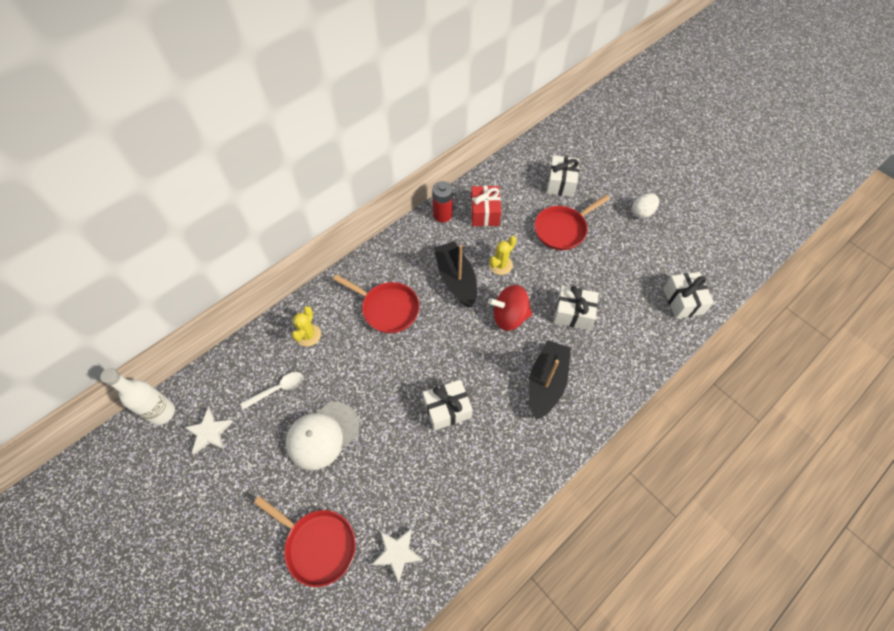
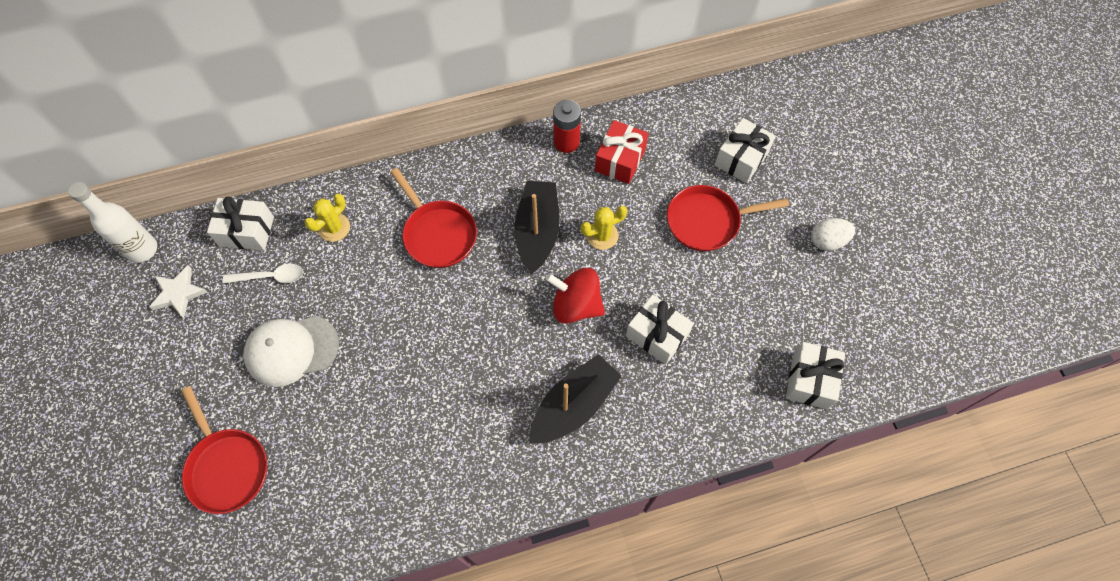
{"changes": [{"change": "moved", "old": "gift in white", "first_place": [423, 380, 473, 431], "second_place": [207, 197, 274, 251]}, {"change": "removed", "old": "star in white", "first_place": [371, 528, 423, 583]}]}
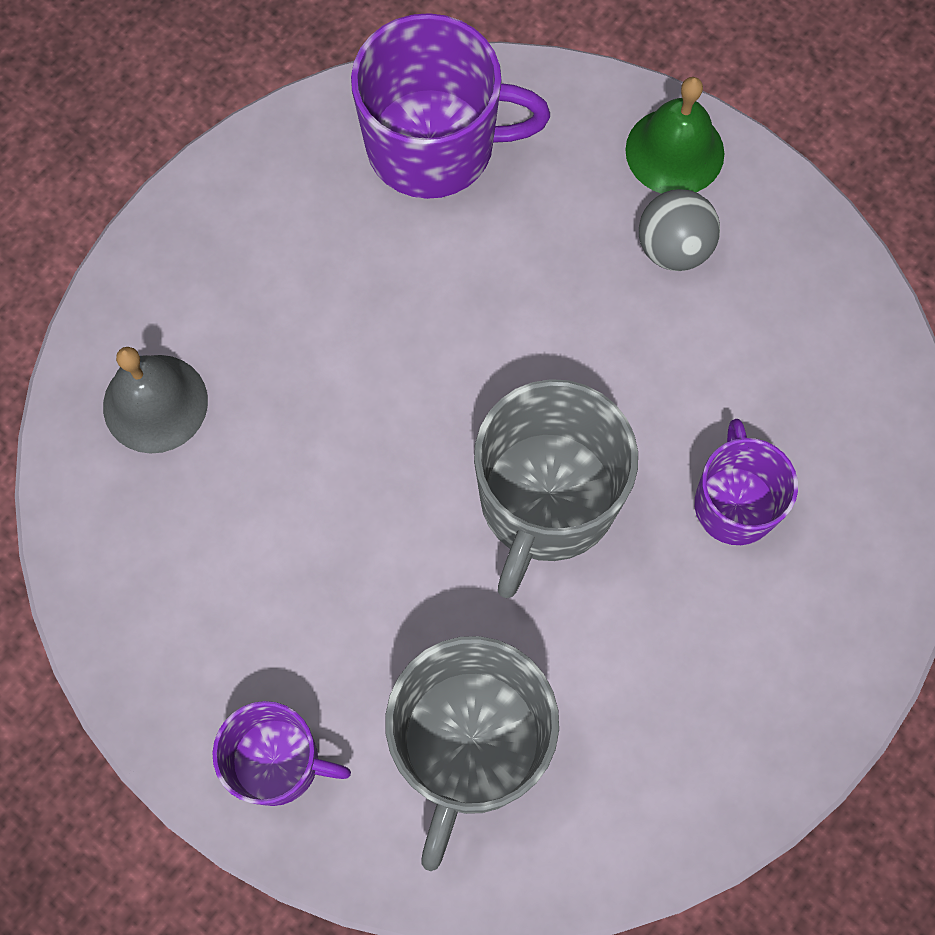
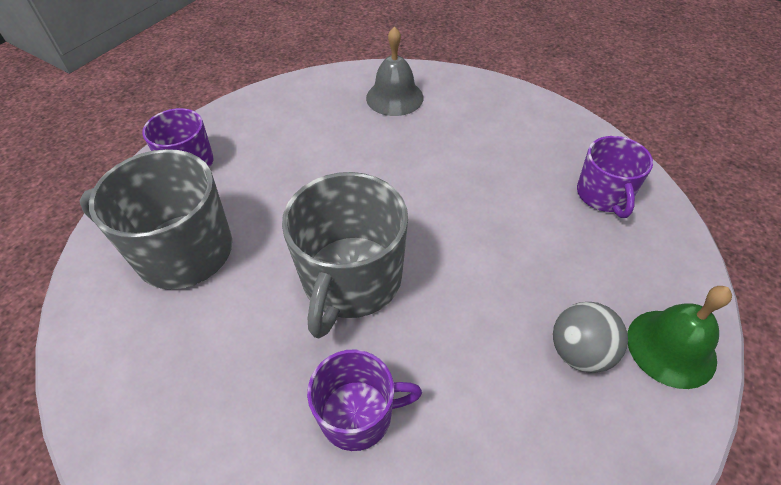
{"changes": [{"change": "turned", "old": "mug in grey", "first_place": [474, 379, 638, 598], "second_place": [282, 172, 408, 338], "degrees": -90}, {"change": "resized", "old": "mug in purple", "first_place": [351, 13, 550, 199], "second_place": [577, 136, 653, 218], "factor": 0.6}]}
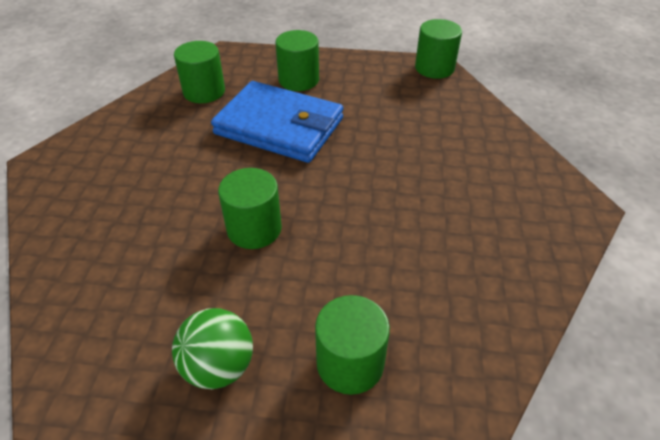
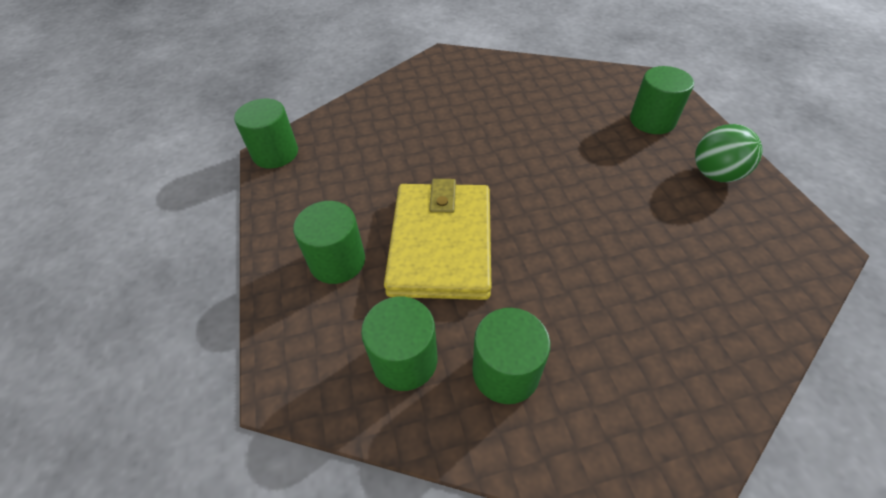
{"changes": [{"change": "recoloured", "old": "wallet in blue", "new": "wallet in yellow", "first_place": [211, 81, 343, 163], "second_place": [384, 179, 491, 300]}, {"change": "moved", "old": "cylinder in green", "first_place": [218, 168, 282, 249], "second_place": [472, 308, 550, 404]}]}
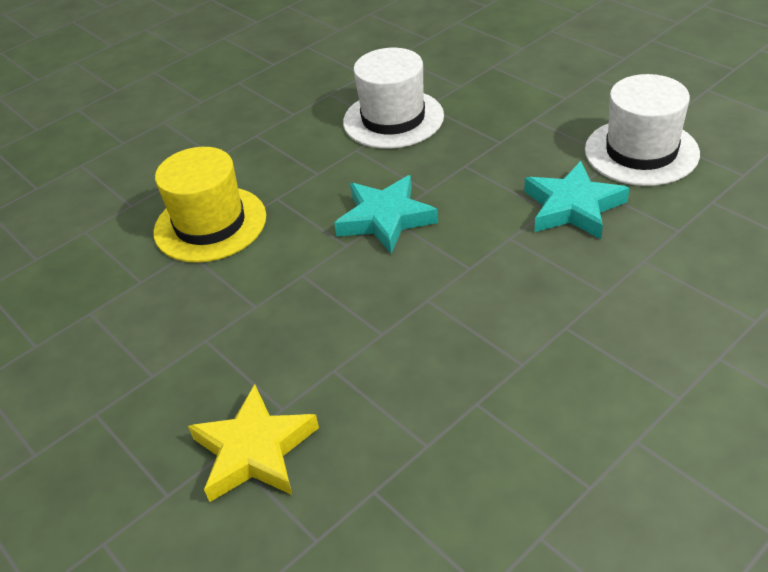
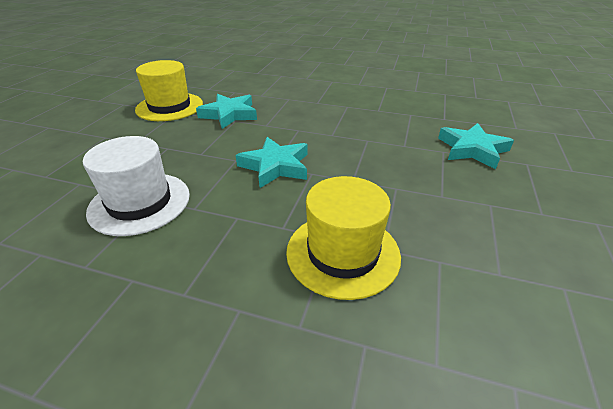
{"changes": [{"change": "recoloured", "old": "hat in white", "new": "hat in yellow", "first_place": [585, 74, 700, 186], "second_place": [135, 60, 203, 121]}, {"change": "recoloured", "old": "star in yellow", "new": "star in turquoise", "first_place": [188, 384, 319, 502], "second_place": [438, 123, 514, 169]}]}
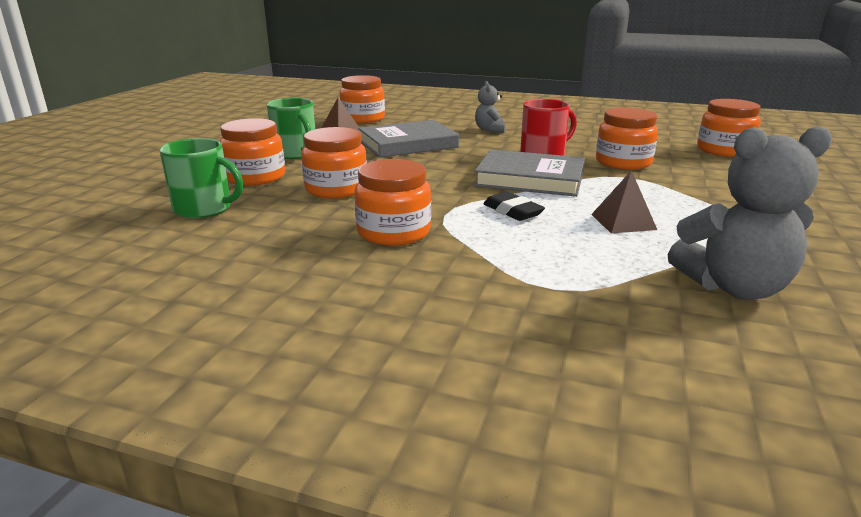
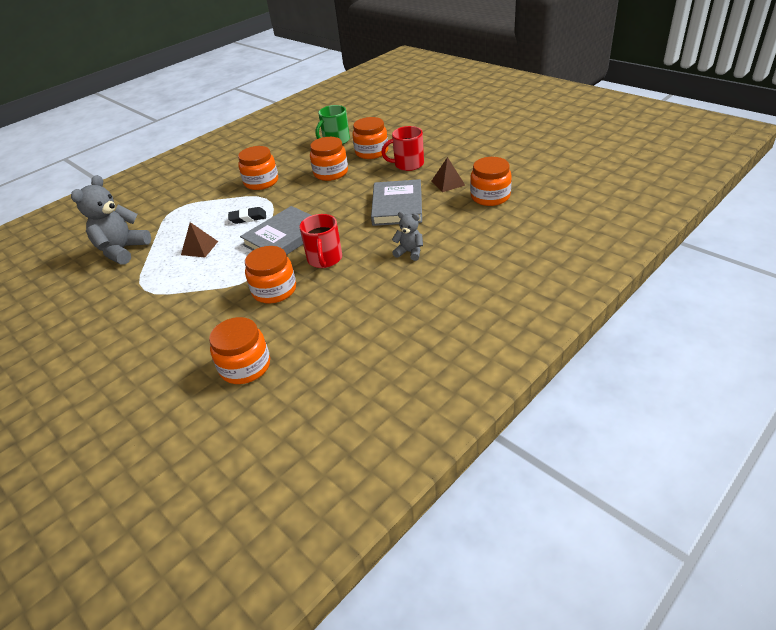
{"changes": [{"change": "recoloured", "old": "mug in green", "new": "mug in red", "first_place": [267, 98, 315, 159], "second_place": [381, 126, 424, 171]}]}
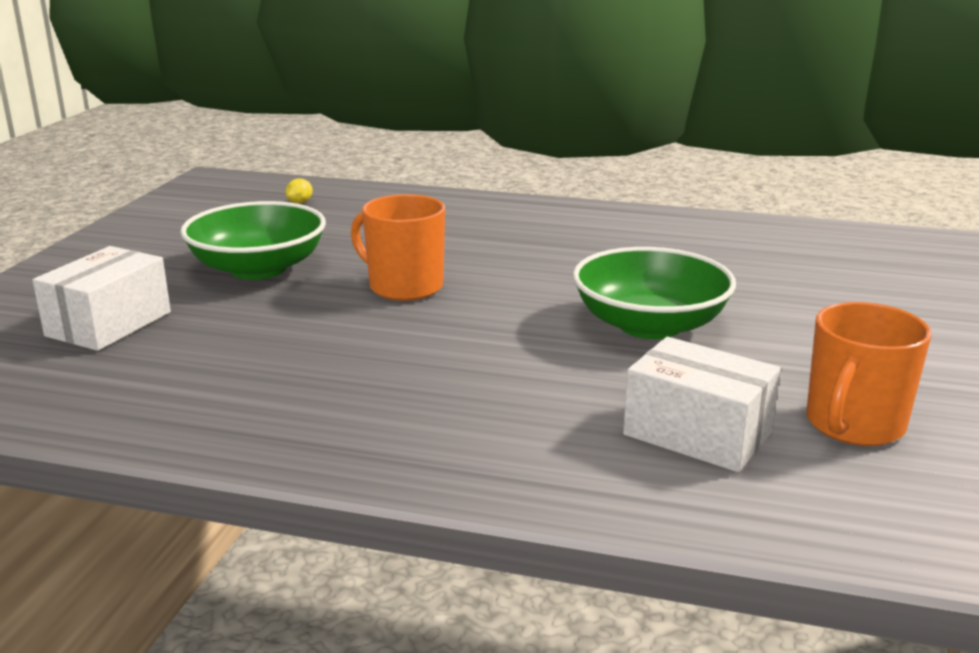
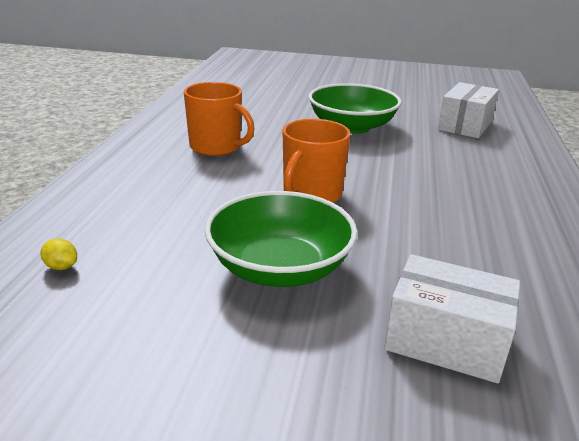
{"changes": [{"change": "moved", "old": "mug in orange", "first_place": [806, 302, 932, 446], "second_place": [184, 82, 255, 156]}]}
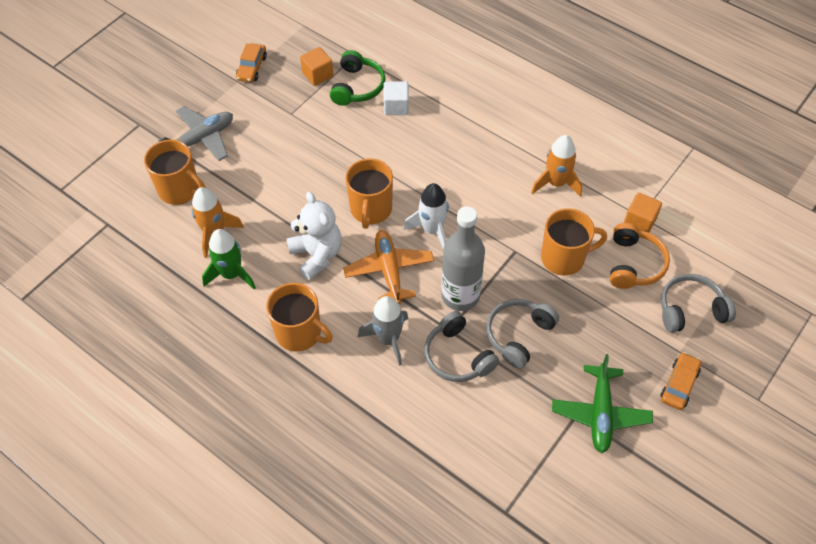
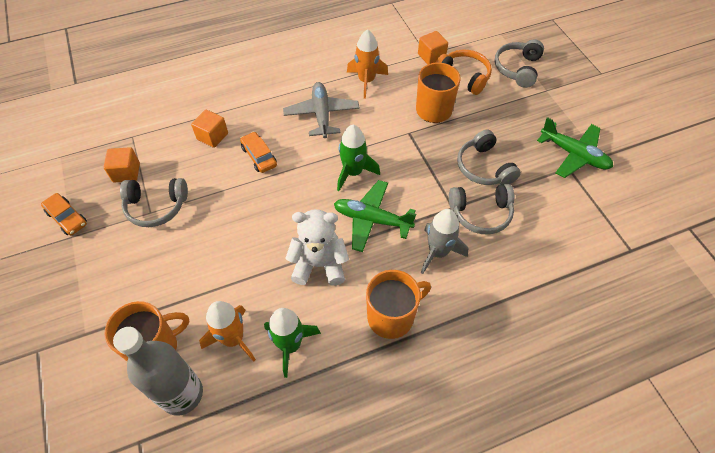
{"changes": [{"change": "moved", "old": "bottle in grey", "first_place": [441, 206, 485, 311], "second_place": [113, 327, 203, 416]}, {"change": "added", "new": "headphones in grey", "second_place": [120, 178, 188, 227]}, {"change": "recoloured", "old": "cube in white", "new": "cube in orange", "first_place": [383, 81, 409, 115], "second_place": [191, 110, 228, 148]}, {"change": "moved", "old": "car in orange", "first_place": [660, 352, 701, 410], "second_place": [240, 132, 277, 173]}, {"change": "moved", "old": "plane in grey", "first_place": [158, 106, 233, 161], "second_place": [283, 82, 359, 138]}, {"change": "recoloured", "old": "plane in orange", "new": "plane in green", "first_place": [343, 230, 434, 304], "second_place": [334, 180, 416, 252]}, {"change": "recoloured", "old": "rocket in white", "new": "rocket in green", "first_place": [403, 183, 449, 249], "second_place": [337, 125, 380, 191]}, {"change": "removed", "old": "headphones in green", "first_place": [330, 50, 385, 106]}, {"change": "removed", "old": "mug in orange", "first_place": [346, 159, 393, 229]}]}
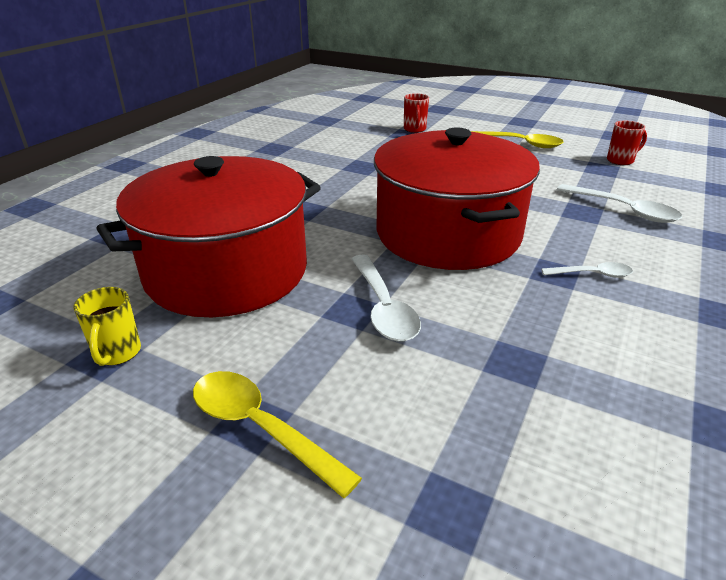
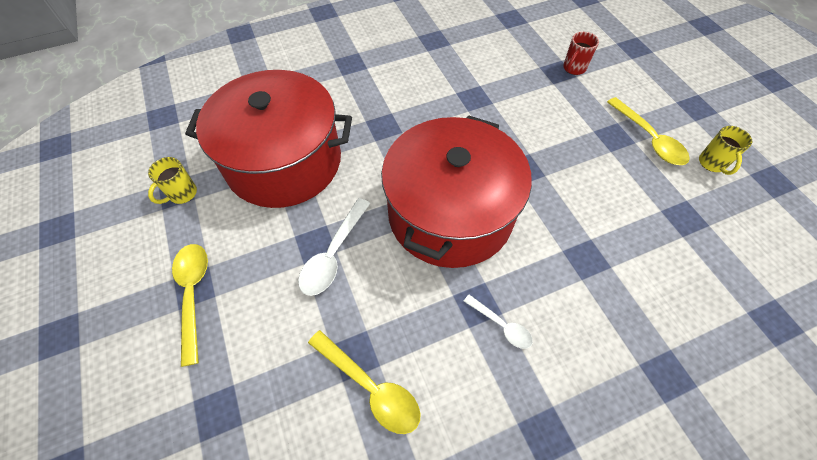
{"changes": [{"change": "added", "new": "spoon in yellow", "second_place": [308, 330, 421, 434]}, {"change": "added", "new": "mug in yellow", "second_place": [699, 126, 752, 175]}, {"change": "removed", "old": "spoon in white", "first_place": [556, 184, 682, 223]}, {"change": "removed", "old": "mug in red", "first_place": [607, 121, 647, 165]}]}
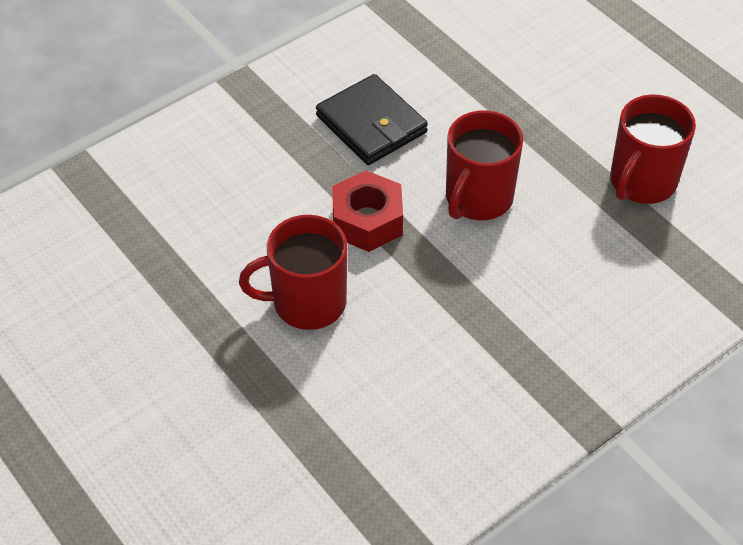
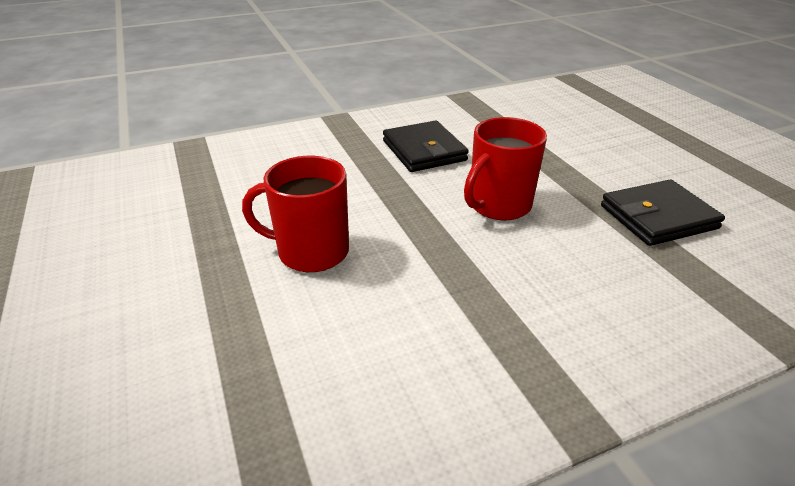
{"changes": [{"change": "replaced", "old": "mug in red", "new": "wallet in black", "first_place": [610, 94, 696, 204], "second_place": [601, 180, 725, 246]}, {"change": "removed", "old": "nut in red", "first_place": [332, 170, 403, 252]}]}
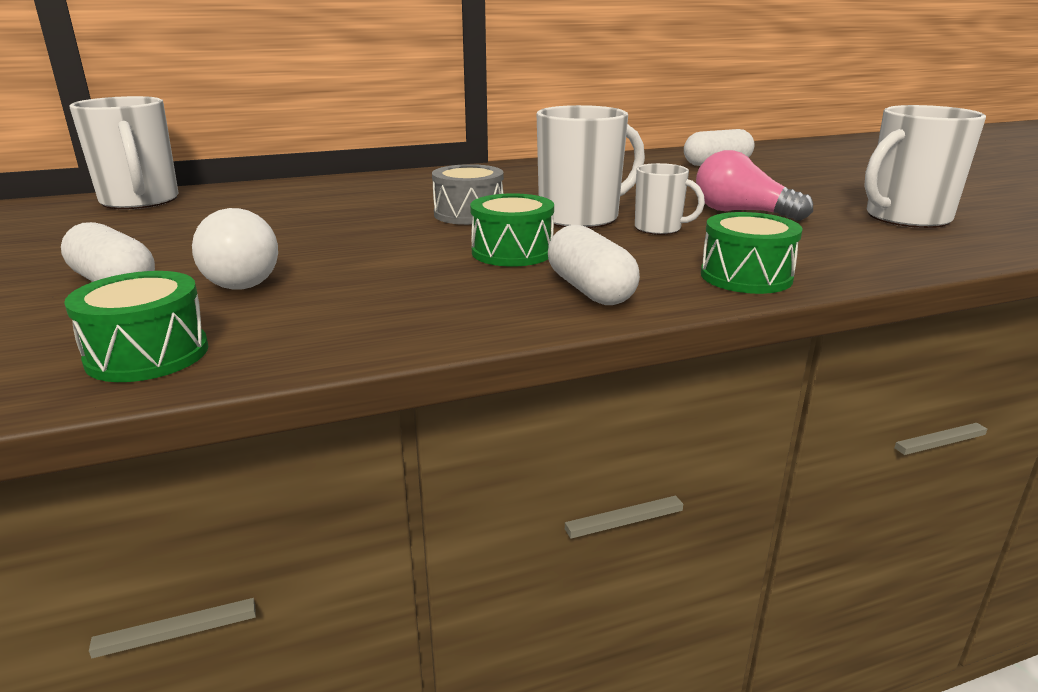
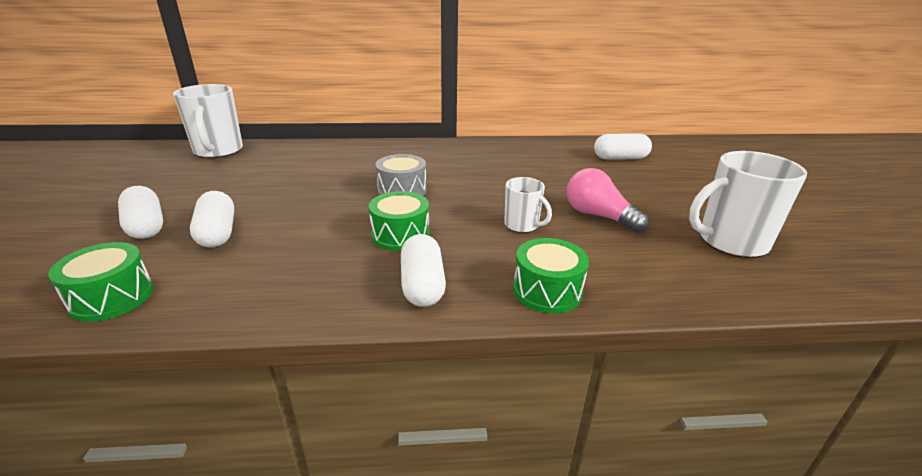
{"changes": [{"change": "replaced", "old": "light bulb in white", "new": "capsule in white", "first_place": [192, 208, 278, 290], "second_place": [190, 191, 234, 247]}, {"change": "removed", "old": "mug in white", "first_place": [537, 105, 645, 228]}]}
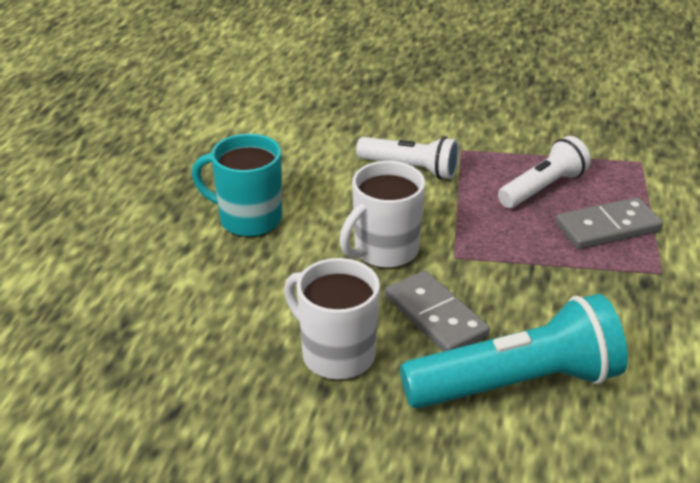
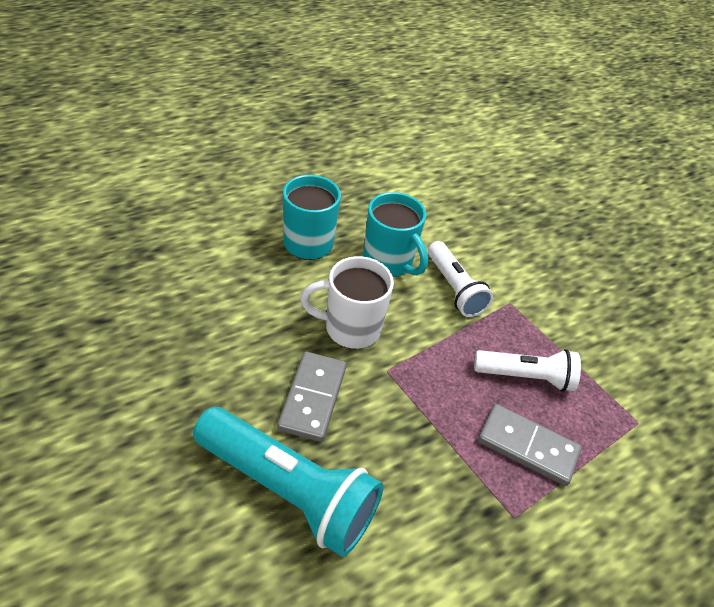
{"changes": [{"change": "added", "new": "mug in turquoise", "second_place": [363, 192, 428, 277]}, {"change": "removed", "old": "mug in white", "first_place": [284, 258, 380, 380]}]}
